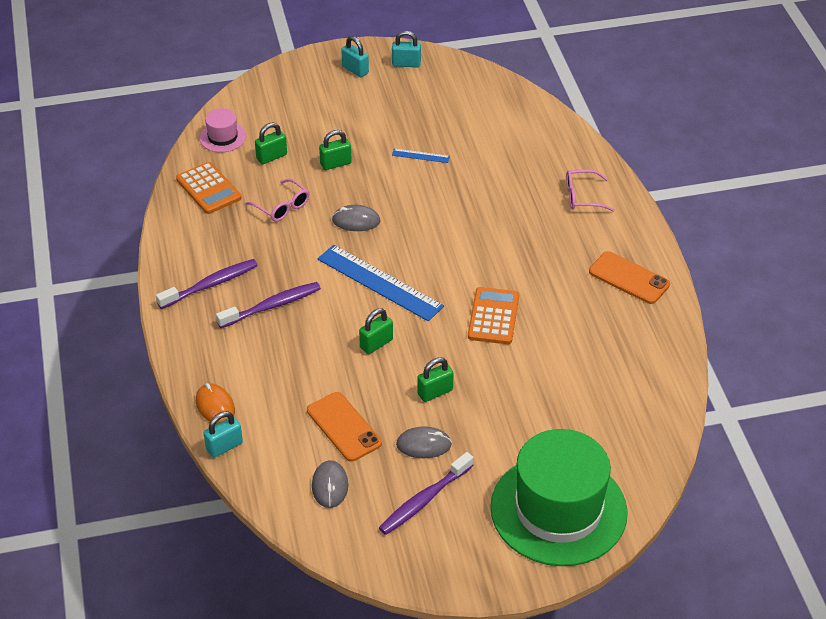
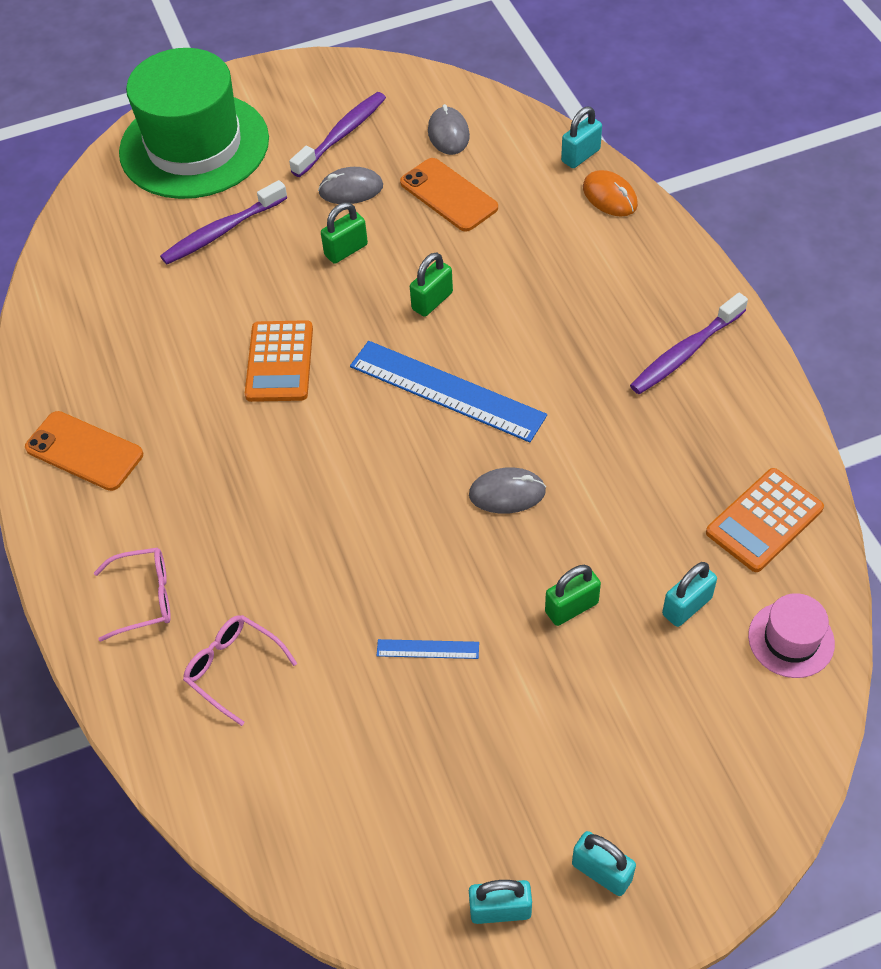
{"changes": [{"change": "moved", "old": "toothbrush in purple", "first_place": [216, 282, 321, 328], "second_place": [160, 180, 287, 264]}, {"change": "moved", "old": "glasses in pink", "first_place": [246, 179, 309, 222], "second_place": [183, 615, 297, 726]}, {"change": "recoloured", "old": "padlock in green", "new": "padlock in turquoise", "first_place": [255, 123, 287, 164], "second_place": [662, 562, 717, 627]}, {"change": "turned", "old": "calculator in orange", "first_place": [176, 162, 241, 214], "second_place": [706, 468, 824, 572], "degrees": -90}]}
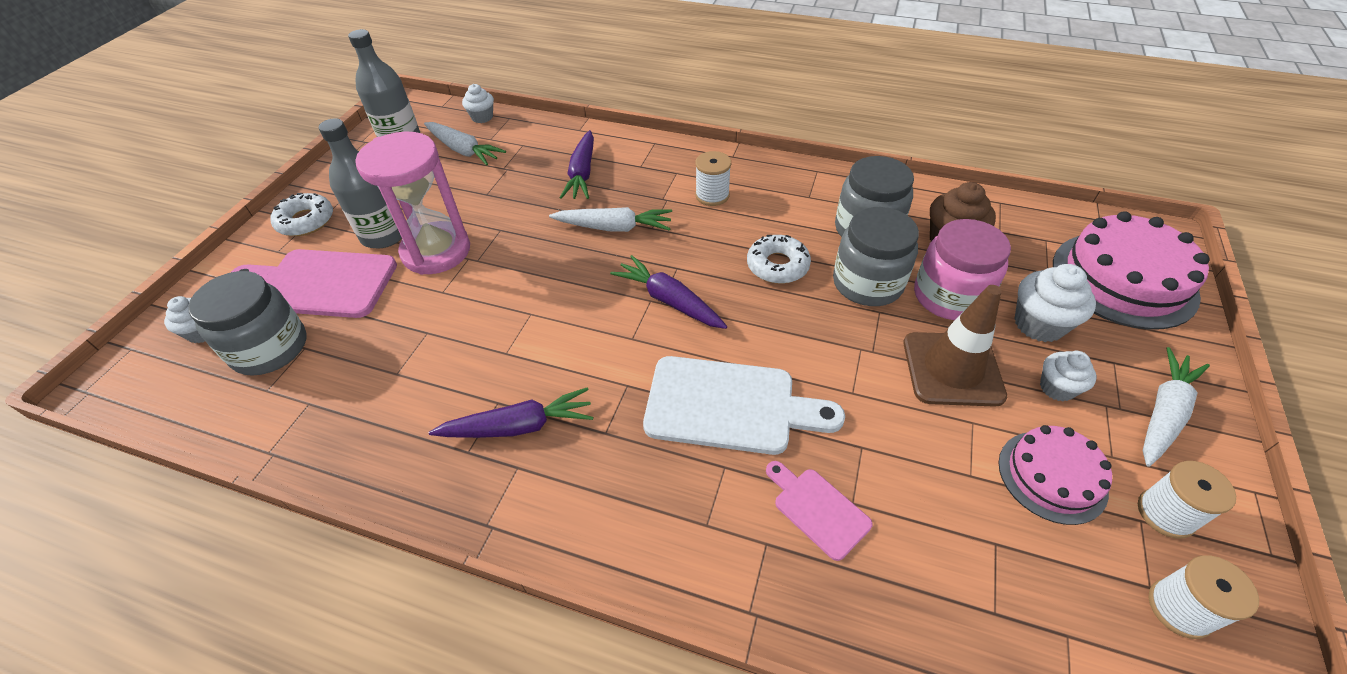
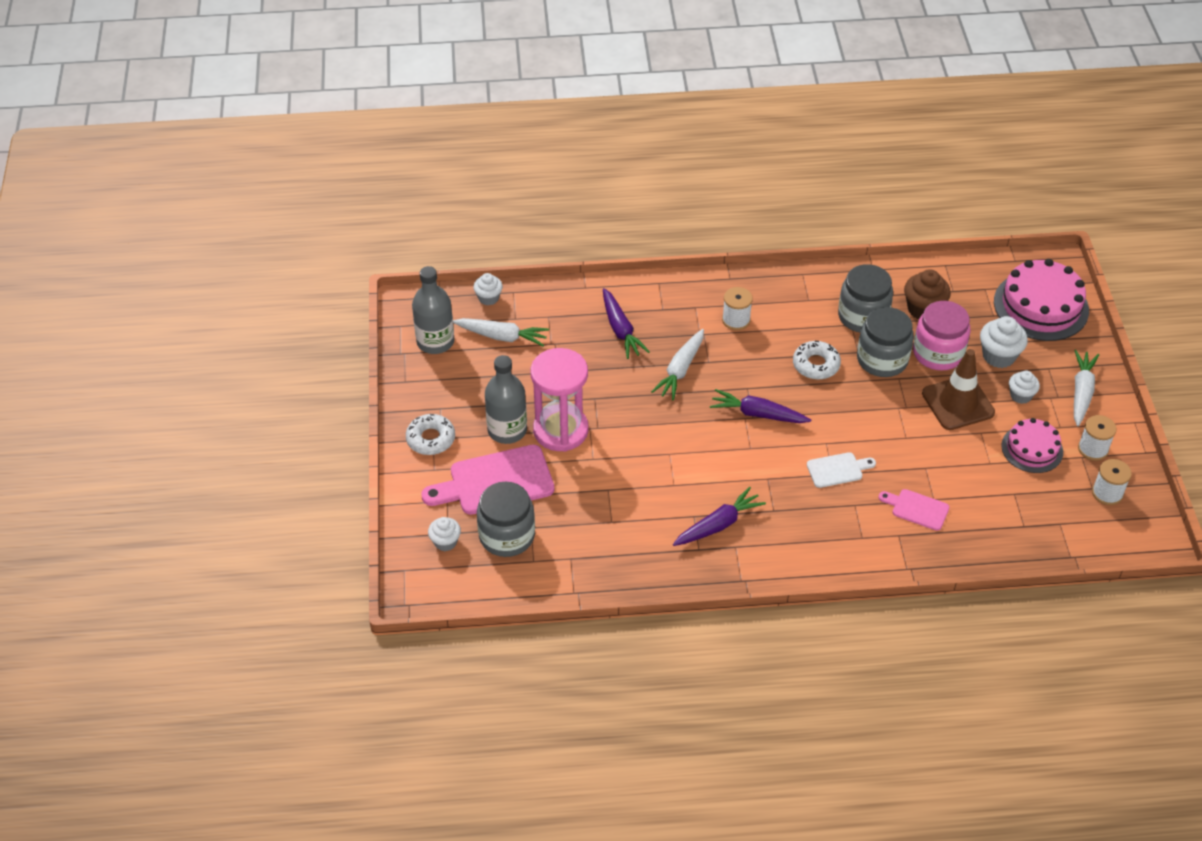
{"changes": [{"change": "turned", "old": "carrot in white", "first_place": [549, 207, 672, 232], "second_place": [651, 329, 704, 400], "degrees": 135}, {"change": "resized", "old": "cutting board in white", "first_place": [643, 356, 845, 455], "second_place": [807, 452, 876, 488], "factor": 0.53}]}
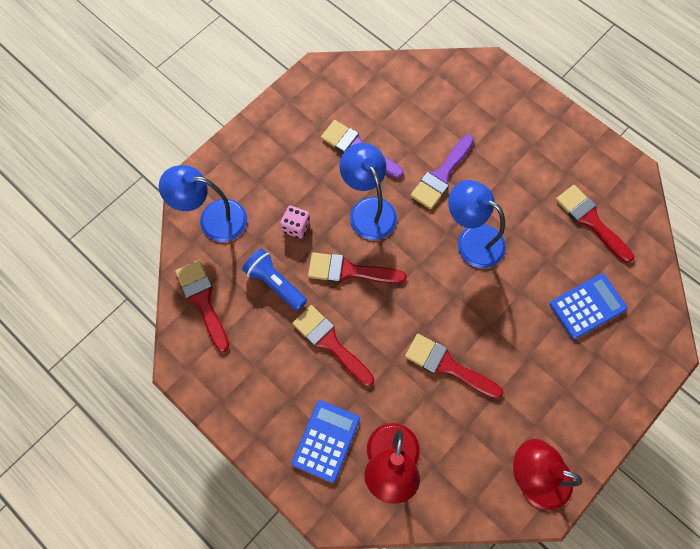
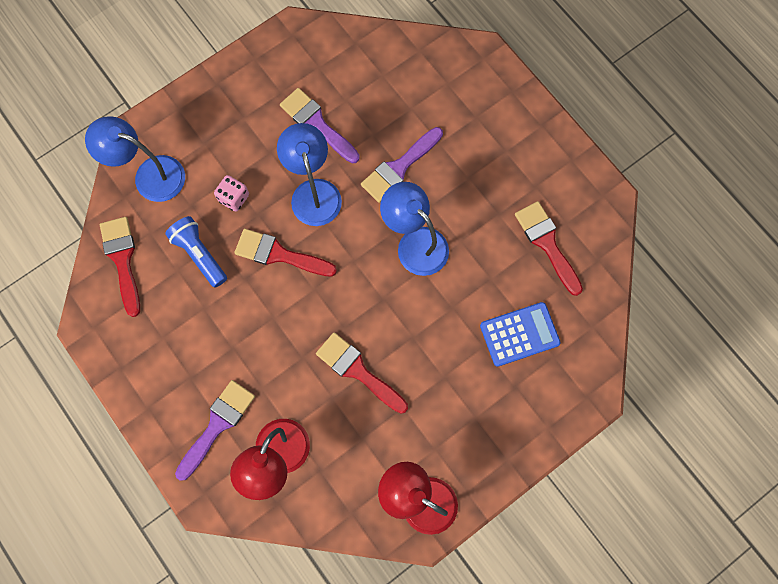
{"changes": [{"change": "replaced", "old": "calculator in blue", "new": "brush in purple", "first_place": [292, 400, 360, 483], "second_place": [175, 380, 255, 481]}, {"change": "removed", "old": "brush in red", "first_place": [292, 305, 374, 387]}]}
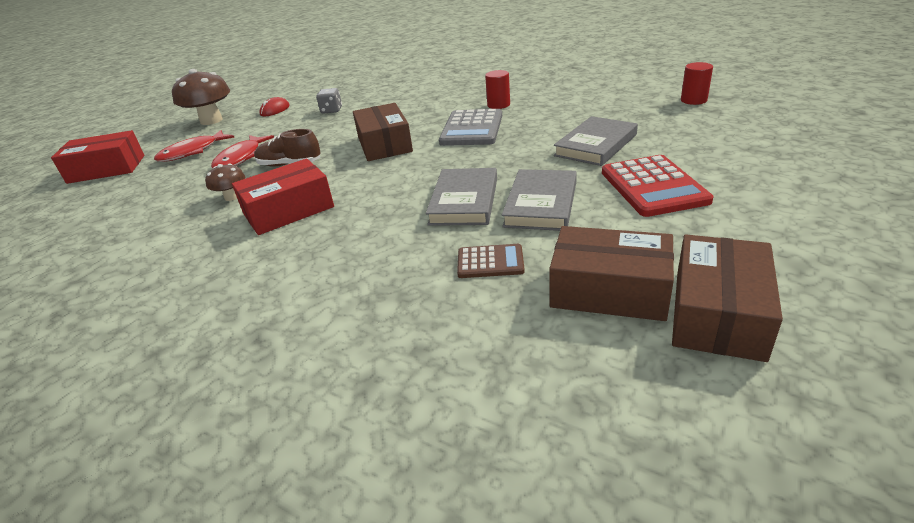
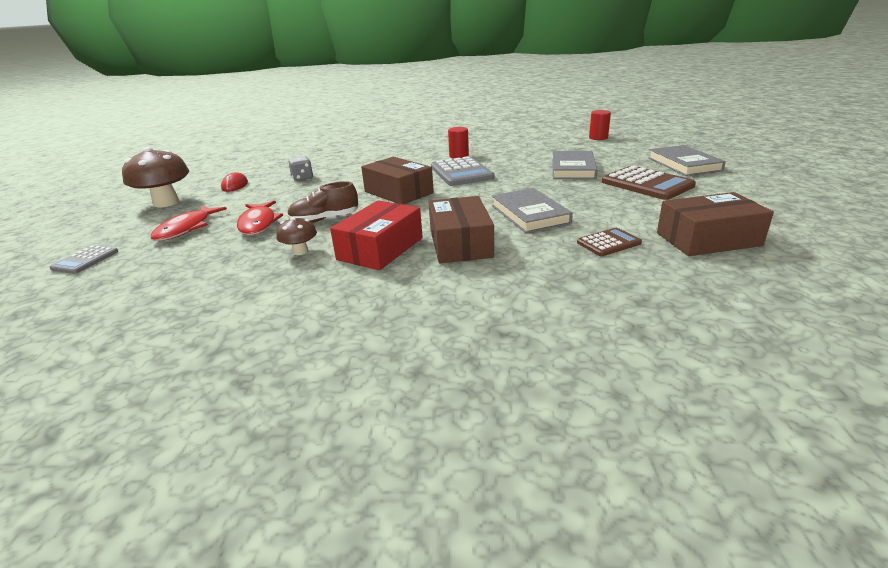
{"changes": [{"change": "replaced", "old": "box in red", "new": "calculator in grey", "first_place": [51, 130, 144, 184], "second_place": [49, 245, 118, 274]}, {"change": "moved", "old": "box in brown", "first_place": [672, 234, 783, 362], "second_place": [429, 196, 494, 263]}, {"change": "recoloured", "old": "calculator in red", "new": "calculator in brown", "first_place": [602, 155, 713, 217], "second_place": [602, 166, 696, 200]}, {"change": "moved", "old": "book in grey", "first_place": [502, 169, 577, 231], "second_place": [648, 145, 726, 176]}]}
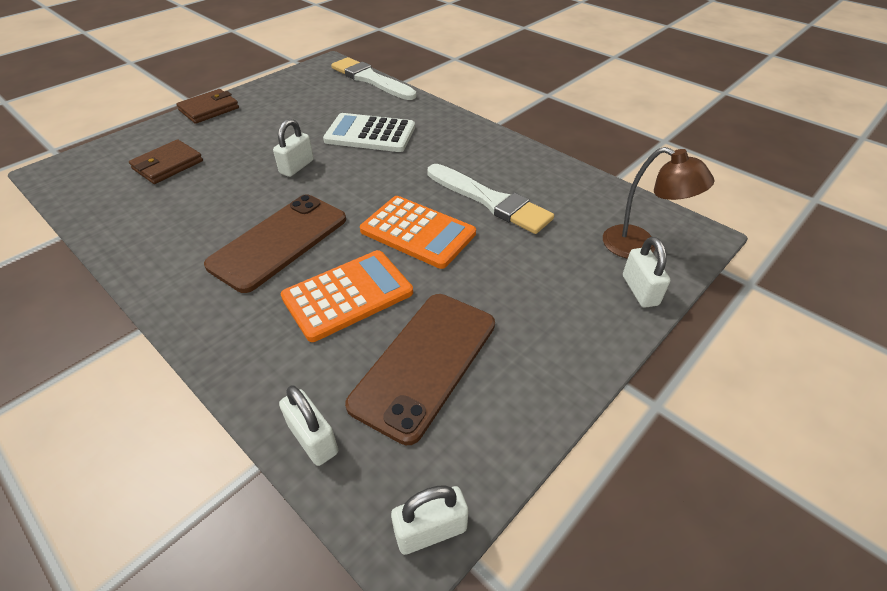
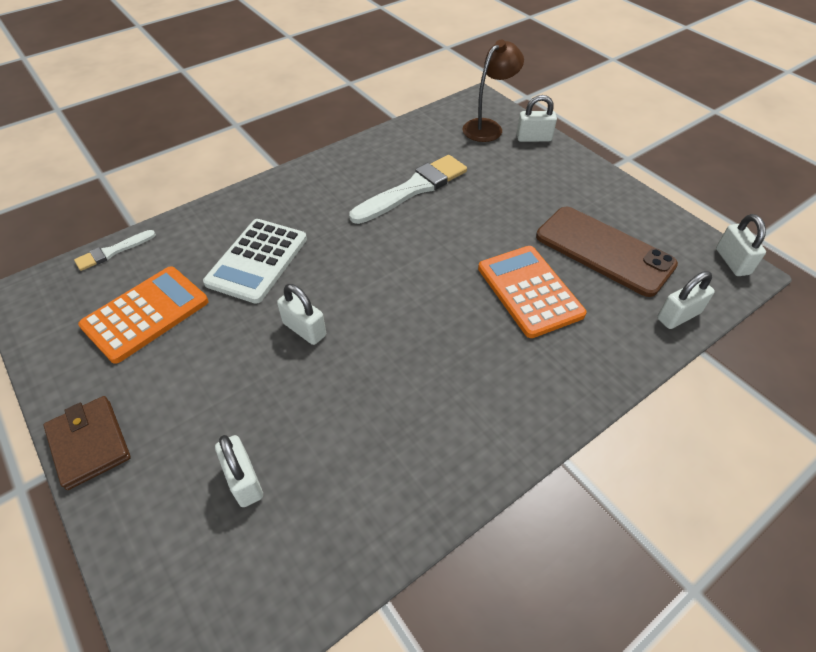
{"changes": [{"change": "resized", "old": "brush in white", "first_place": [331, 57, 416, 100], "second_place": [74, 230, 156, 271], "factor": 0.52}, {"change": "moved", "old": "calculator in orange", "first_place": [360, 196, 476, 269], "second_place": [78, 266, 208, 364]}, {"change": "replaced", "old": "wallet in brown", "new": "padlock in white", "first_place": [129, 139, 203, 184], "second_place": [215, 435, 263, 507]}, {"change": "removed", "old": "phone in brown", "first_place": [204, 194, 346, 293]}]}
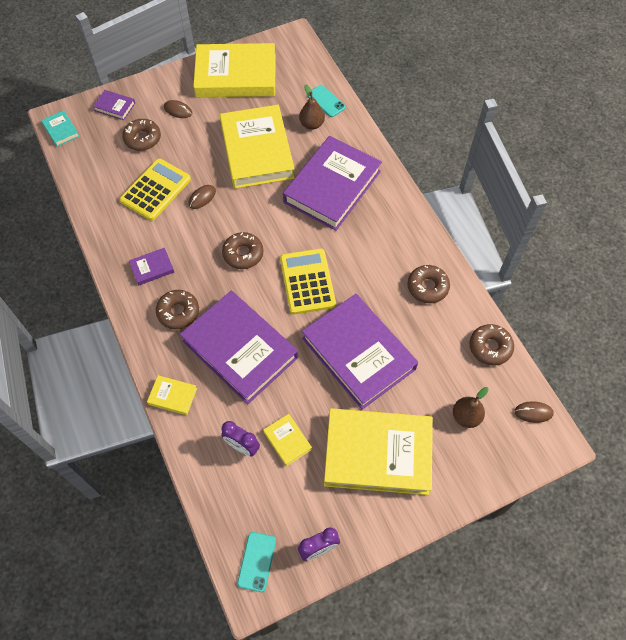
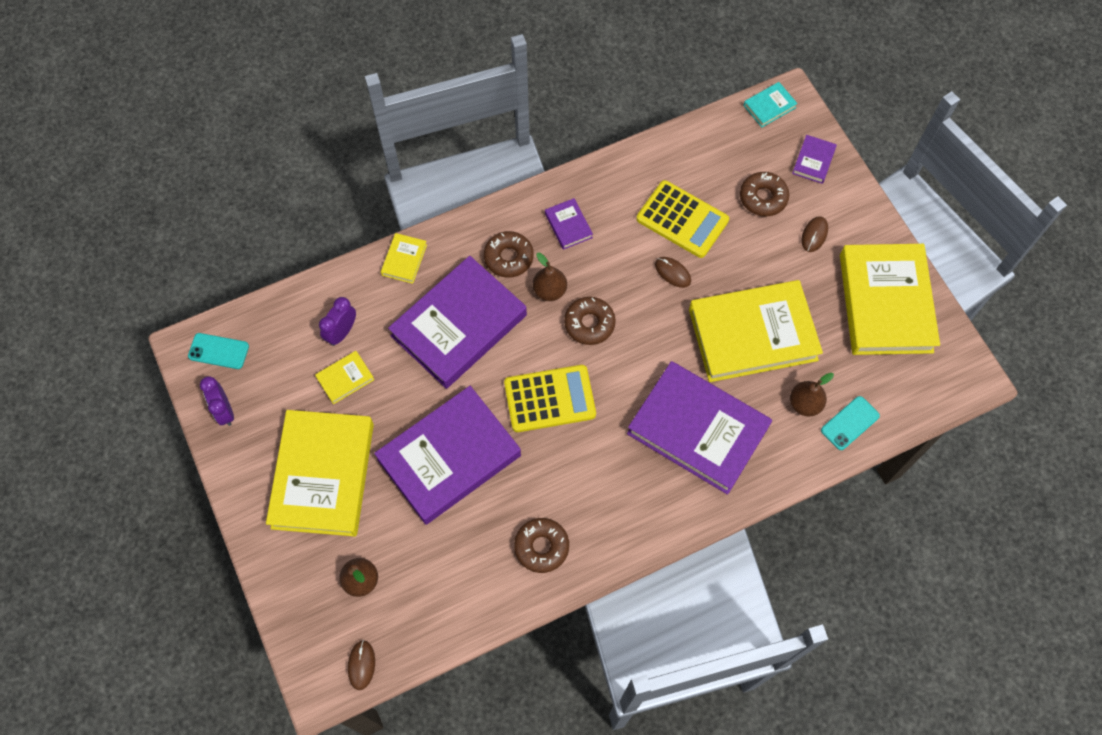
{"changes": [{"change": "added", "new": "pear in brown", "second_place": [533, 253, 567, 301]}, {"change": "removed", "old": "donut in brown", "first_place": [469, 324, 514, 365]}]}
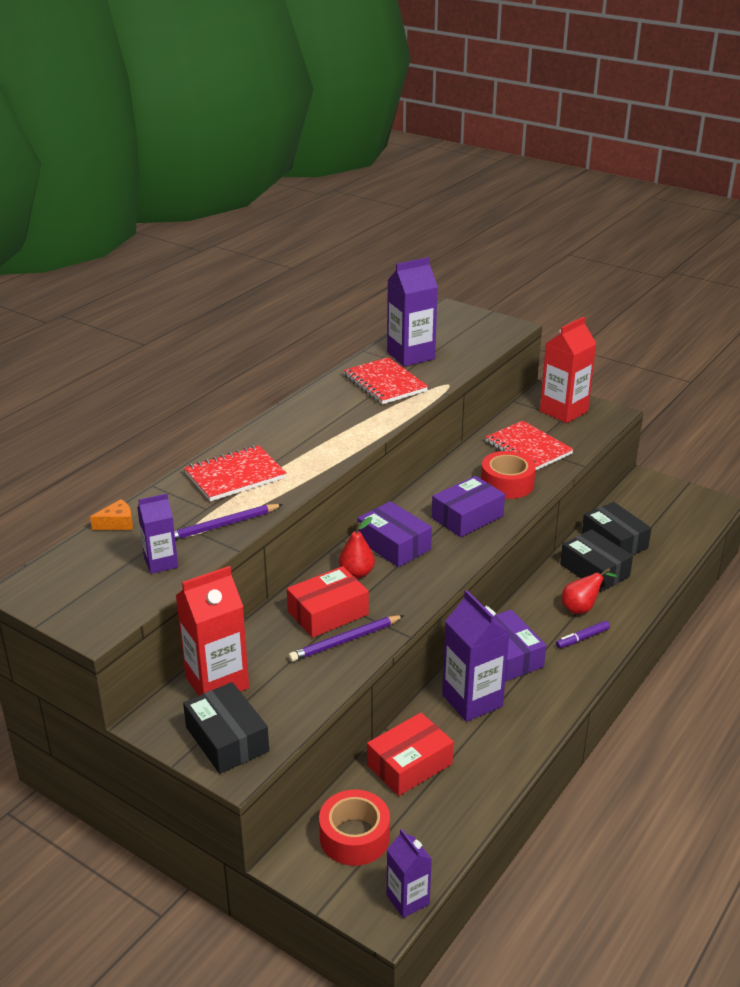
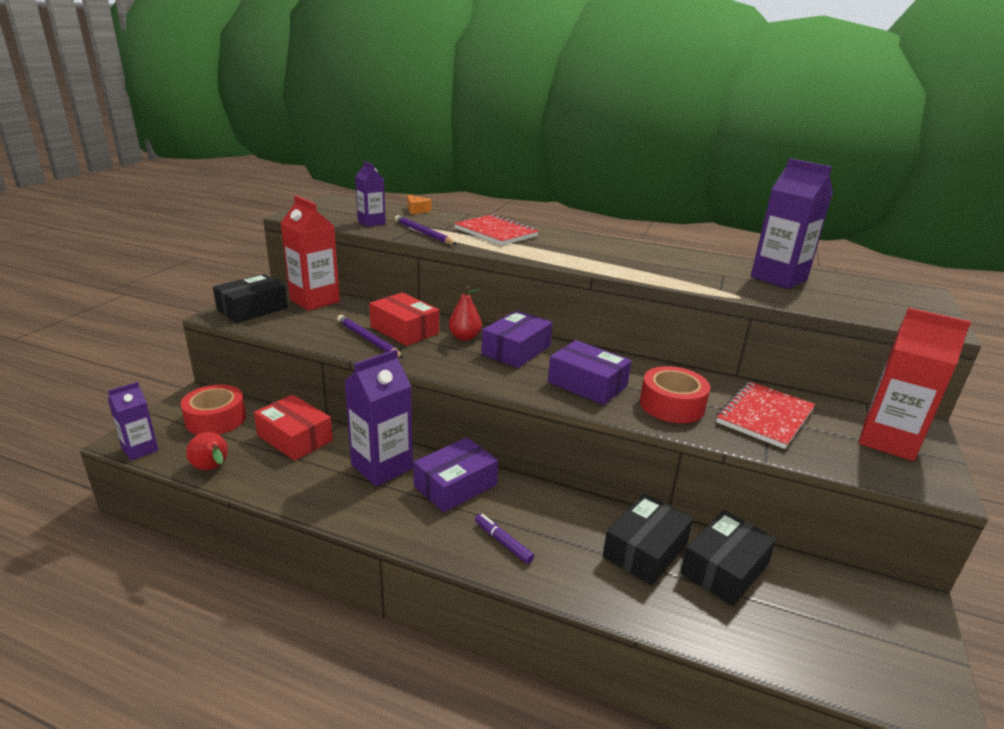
{"changes": [{"change": "moved", "old": "pear in red", "first_place": [562, 568, 617, 614], "second_place": [186, 432, 228, 470]}, {"change": "removed", "old": "notebook in red", "first_place": [344, 357, 428, 404]}]}
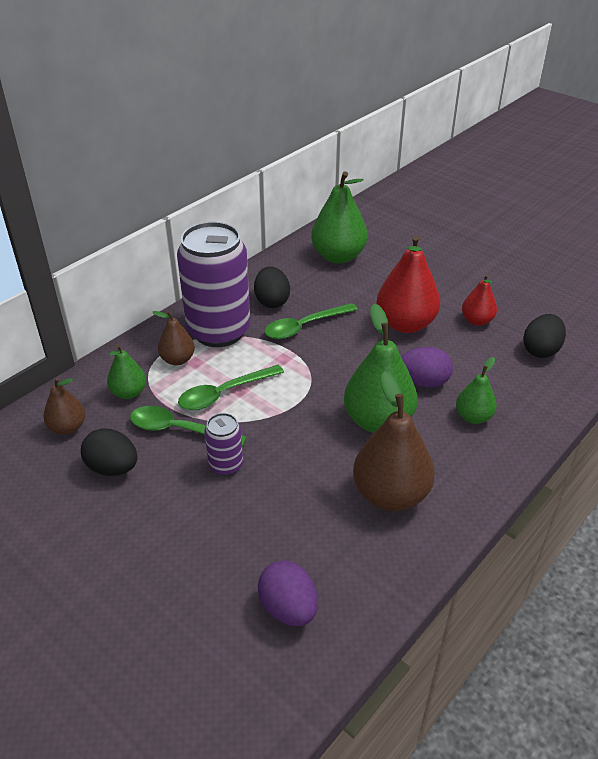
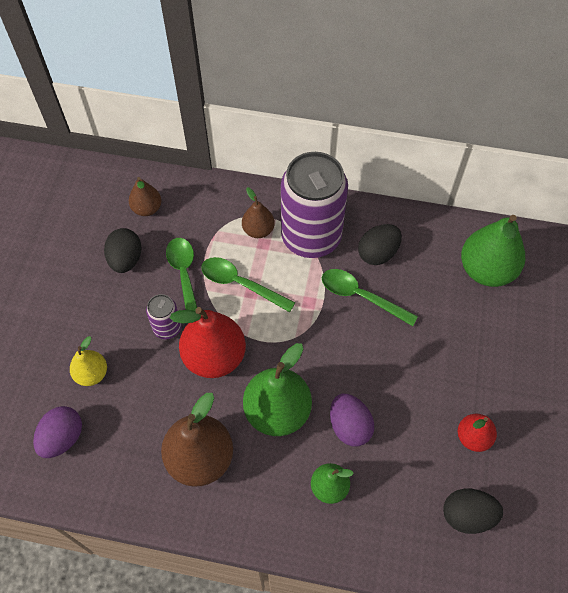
{"changes": [{"change": "added", "new": "pear in yellow", "second_place": [70, 336, 107, 386]}, {"change": "moved", "old": "pear in red", "first_place": [376, 235, 440, 333], "second_place": [170, 307, 246, 378]}, {"change": "removed", "old": "pear in green", "first_place": [107, 345, 146, 399]}]}
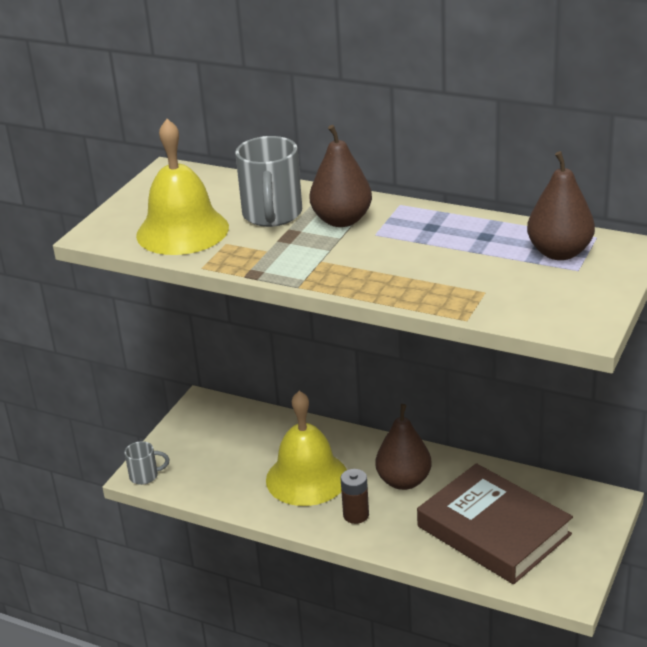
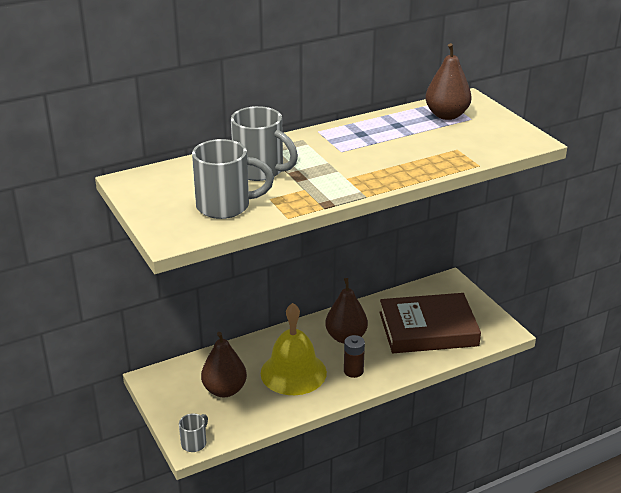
{"changes": [{"change": "replaced", "old": "bell in yellow", "new": "mug in grey", "first_place": [136, 119, 229, 255], "second_place": [192, 139, 274, 219]}, {"change": "moved", "old": "pear in brown", "first_place": [310, 125, 372, 227], "second_place": [201, 332, 247, 397]}]}
